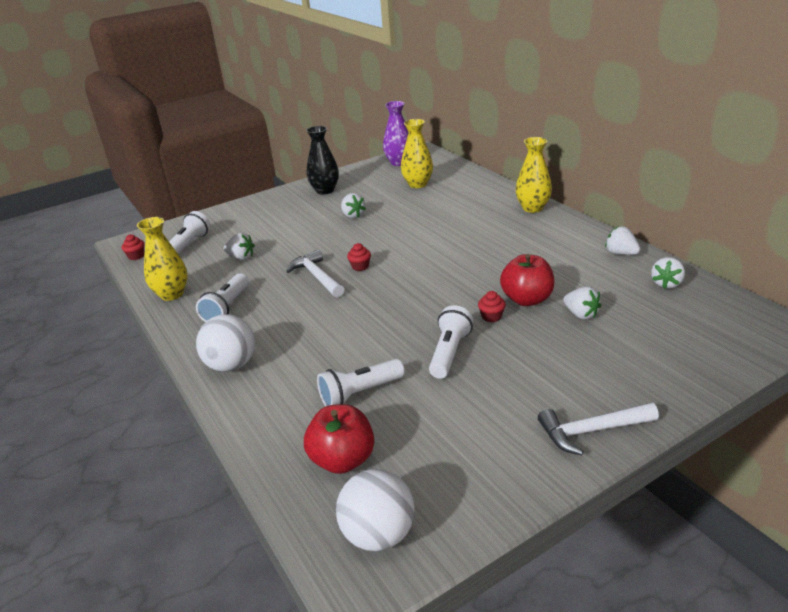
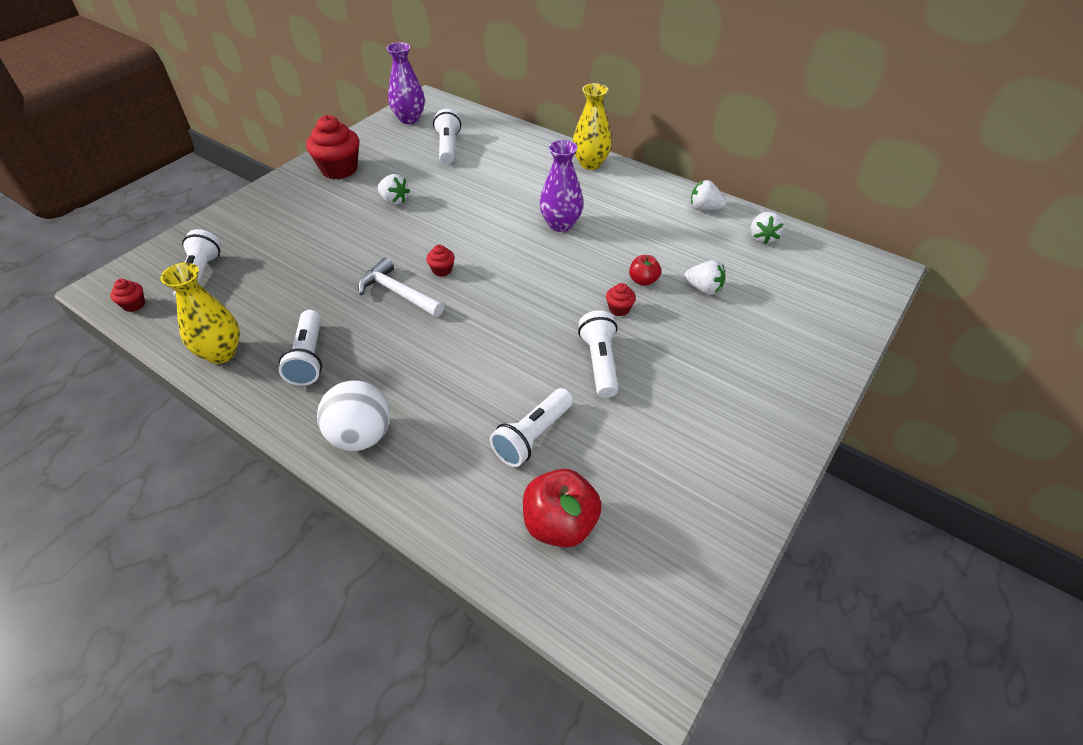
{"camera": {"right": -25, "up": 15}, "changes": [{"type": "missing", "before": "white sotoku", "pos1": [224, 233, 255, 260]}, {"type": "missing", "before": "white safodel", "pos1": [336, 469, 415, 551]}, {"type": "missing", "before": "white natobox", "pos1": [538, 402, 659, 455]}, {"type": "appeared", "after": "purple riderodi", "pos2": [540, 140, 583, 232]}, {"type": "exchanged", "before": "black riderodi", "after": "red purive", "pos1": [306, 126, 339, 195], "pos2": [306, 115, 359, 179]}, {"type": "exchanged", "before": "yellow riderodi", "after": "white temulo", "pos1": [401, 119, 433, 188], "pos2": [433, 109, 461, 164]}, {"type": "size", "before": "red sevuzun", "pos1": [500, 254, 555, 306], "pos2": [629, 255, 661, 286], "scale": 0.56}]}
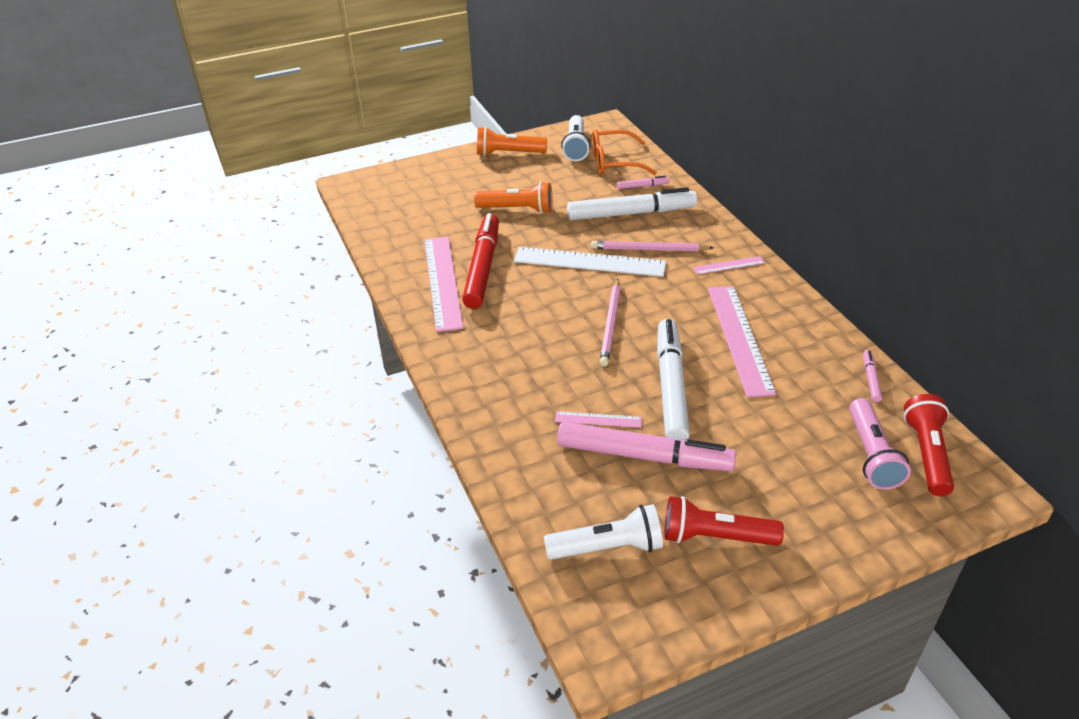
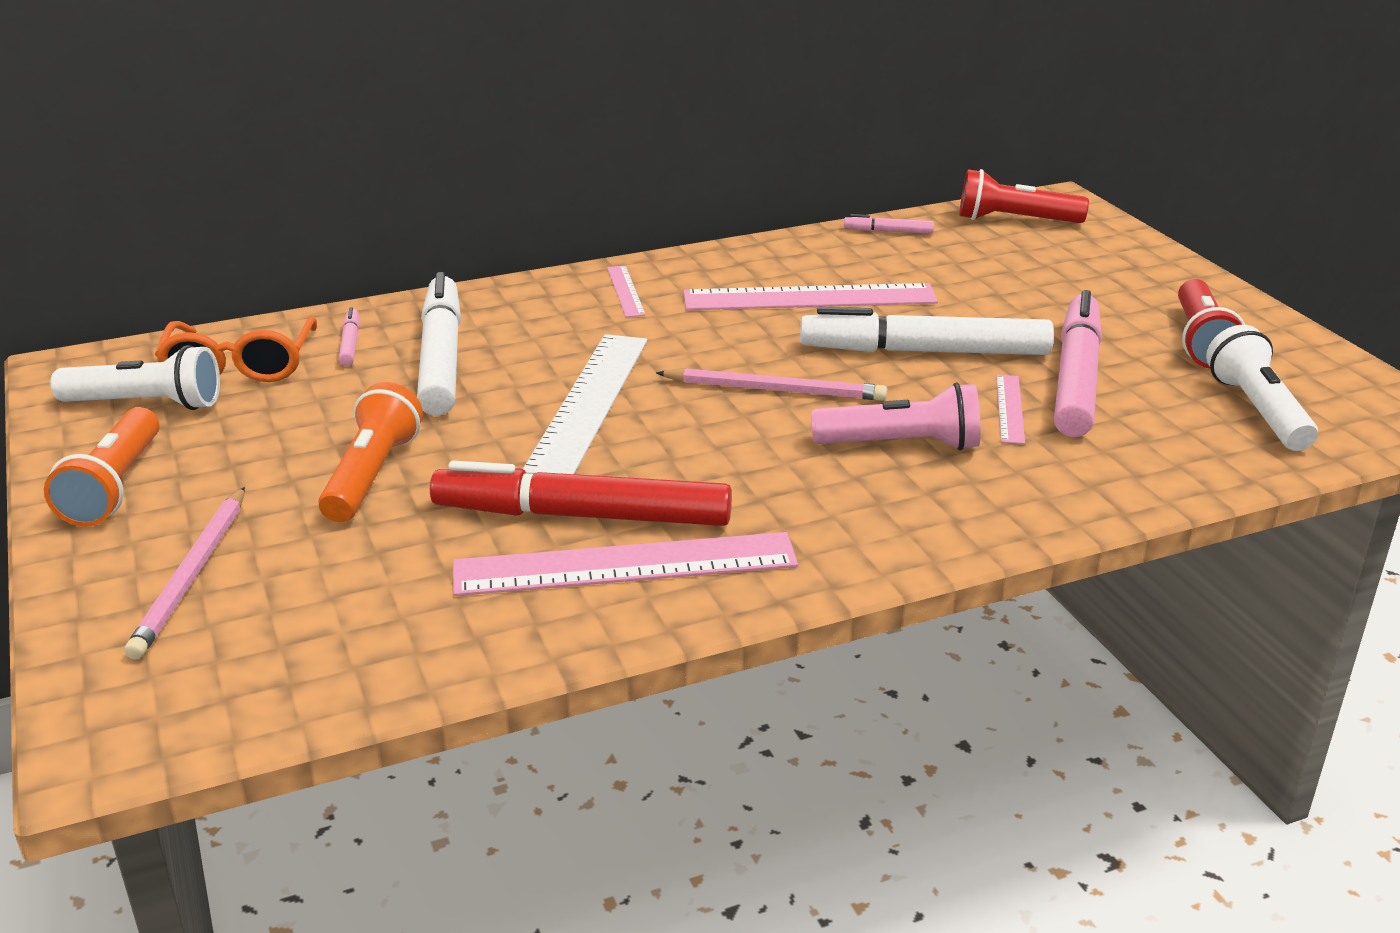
{"camera": {"right": -90, "up": -10}, "changes": [{"type": "relocated", "before": "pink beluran", "pos1": [591, 241, 714, 251], "pos2": [124, 487, 245, 659]}, {"type": "relocated", "before": "pink temulo", "pos1": [849, 398, 911, 490], "pos2": [811, 382, 981, 450]}]}
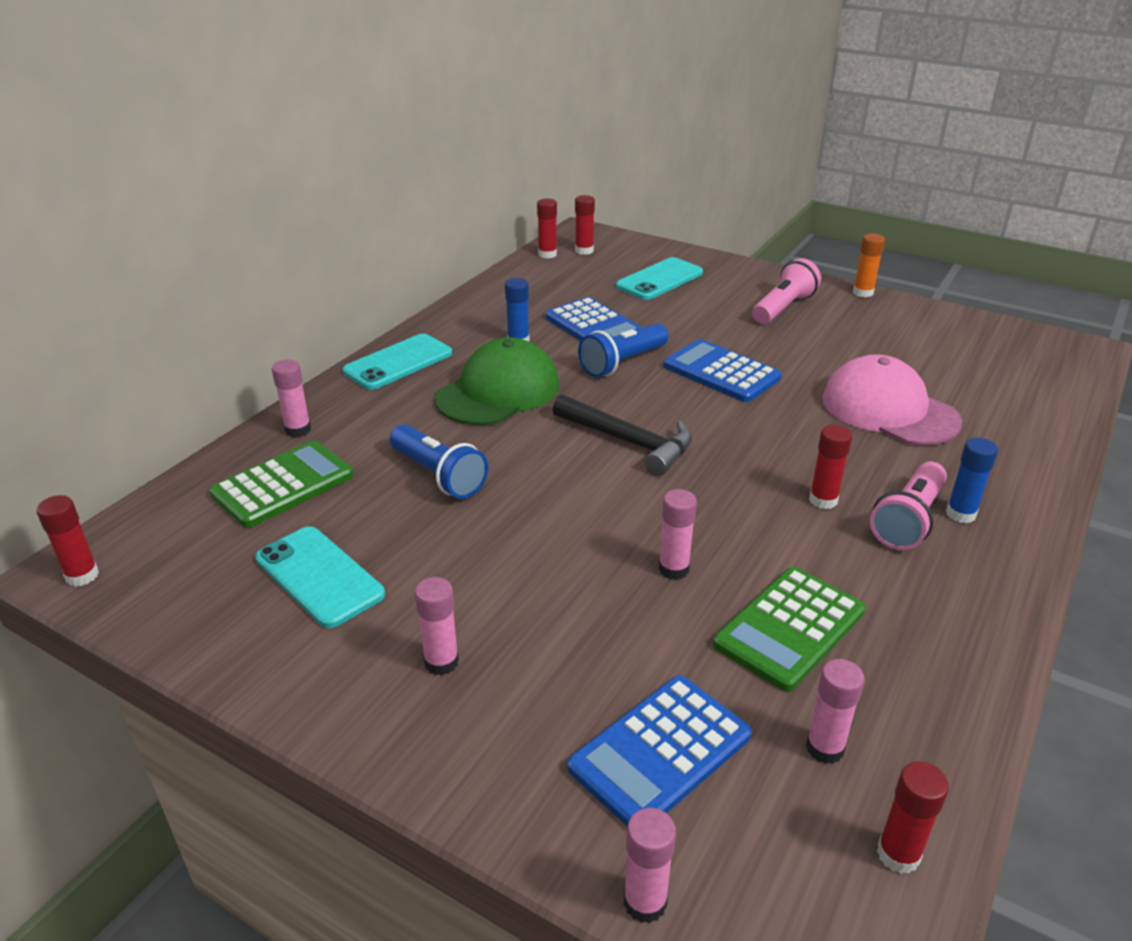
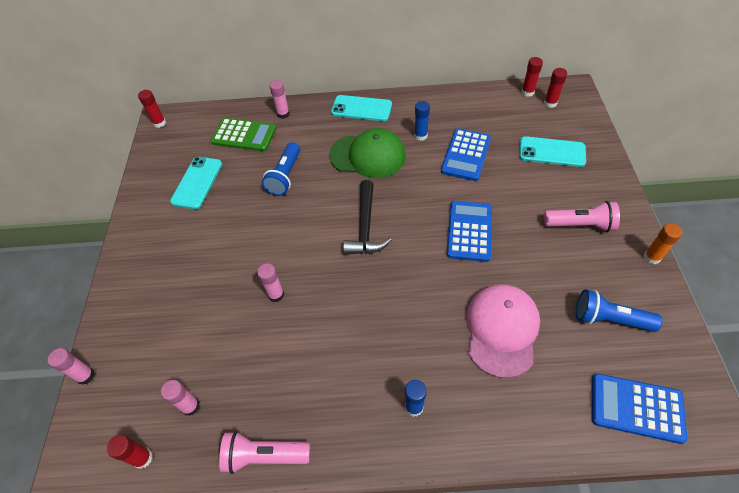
{"camera": {"right": 60, "up": 20}, "changes": [{"type": "missing", "before": "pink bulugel", "pos1": [415, 577, 459, 675]}, {"type": "missing", "before": "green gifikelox", "pos1": [713, 567, 866, 692]}, {"type": "missing", "before": "red bulugel", "pos1": [809, 425, 852, 509]}, {"type": "relocated", "before": "blue gifikelox", "pos1": [567, 675, 752, 826], "pos2": [592, 373, 687, 444]}, {"type": "relocated", "before": "blue temulo", "pos1": [578, 323, 668, 377], "pos2": [576, 289, 663, 332]}, {"type": "relocated", "before": "pink temulo", "pos1": [870, 461, 947, 550], "pos2": [219, 431, 310, 474]}]}
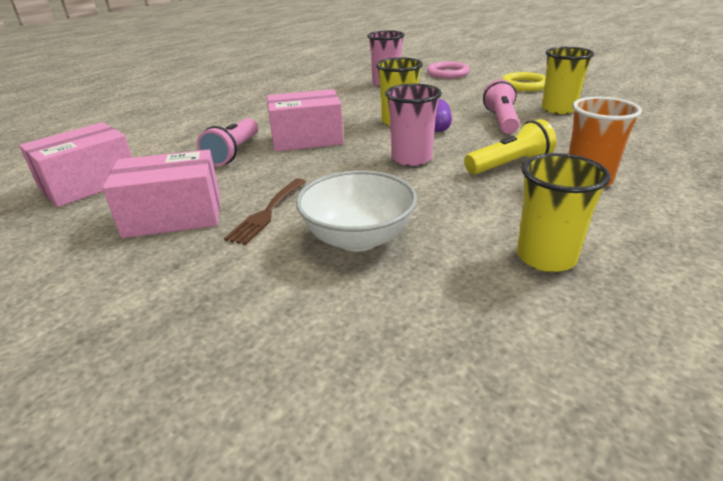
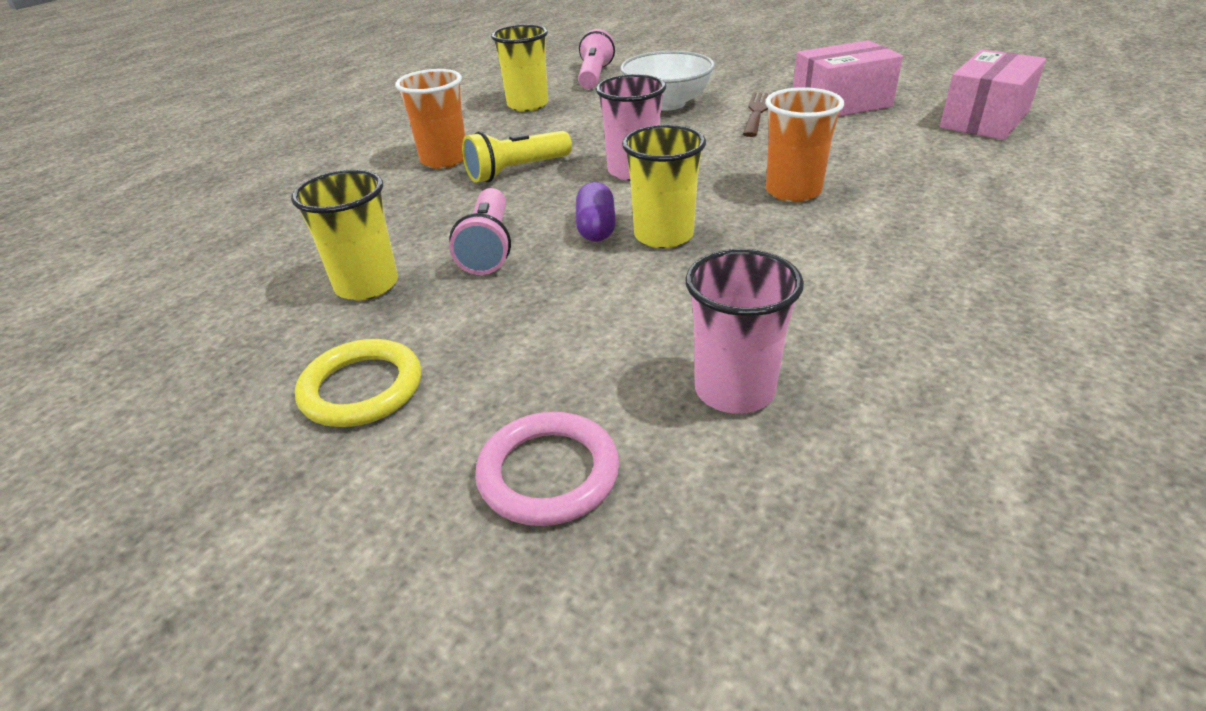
{"camera": {"right": 175, "up": 5}, "changes": [{"type": "relocated", "before": "pink temulo", "pos1": [197, 118, 258, 166], "pos2": [578, 29, 615, 89]}, {"type": "exchanged", "before": "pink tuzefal", "after": "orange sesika", "pos1": [267, 89, 344, 151], "pos2": [765, 87, 844, 202]}]}
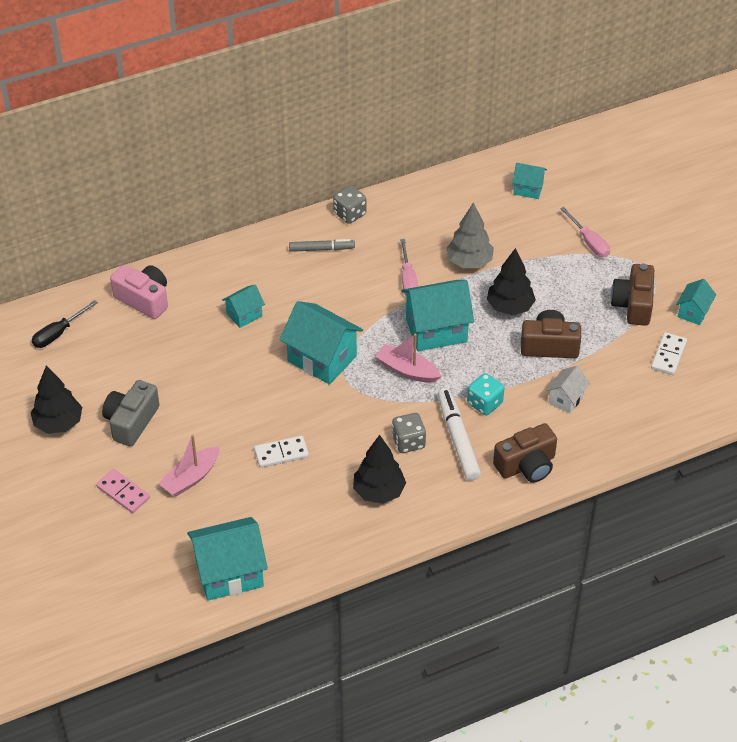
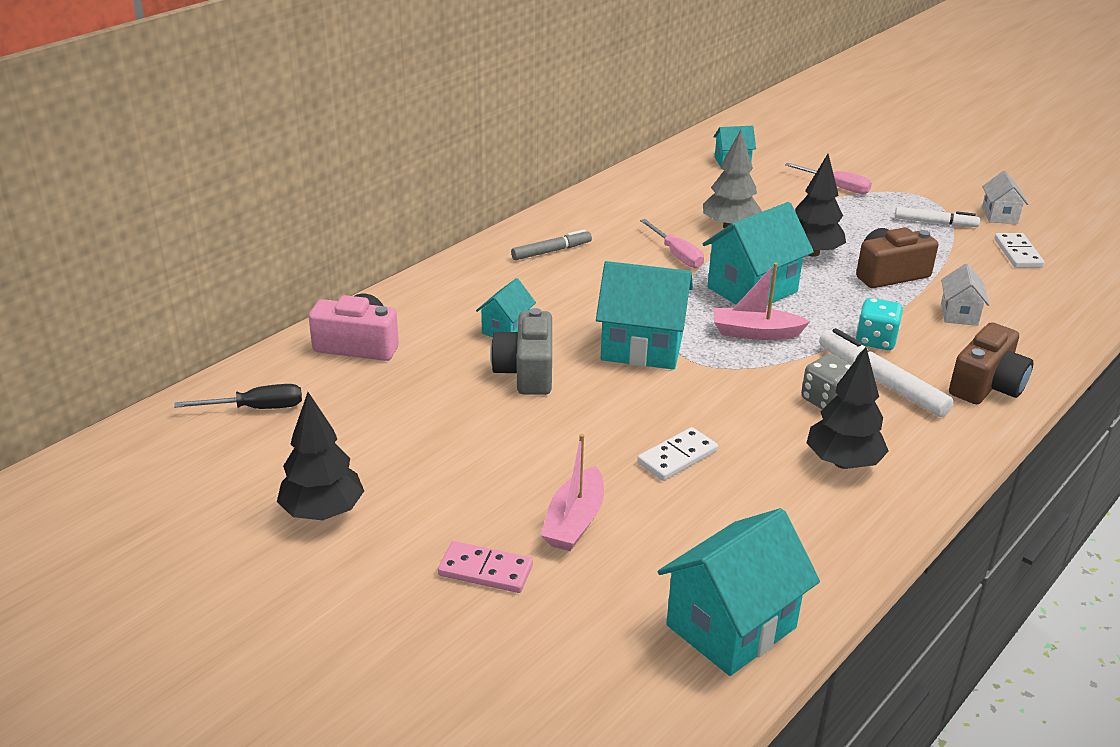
{"camera": {"right": -25, "up": -15}, "changes": [{"type": "missing", "before": "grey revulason", "pos1": [333, 185, 366, 224]}, {"type": "relocated", "before": "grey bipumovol", "pos1": [102, 380, 159, 447], "pos2": [490, 308, 552, 395]}, {"type": "exchanged", "before": "brown bipumovol", "after": "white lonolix", "pos1": [611, 263, 654, 326], "pos2": [895, 207, 980, 227]}, {"type": "colour", "before": "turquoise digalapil", "after": "white digalapil", "pos1": [676, 279, 716, 325], "pos2": [982, 170, 1028, 224]}, {"type": "spun", "before": "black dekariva", "pos1": [32, 300, 98, 348], "pos2": [174, 384, 302, 409], "turn": -120}]}
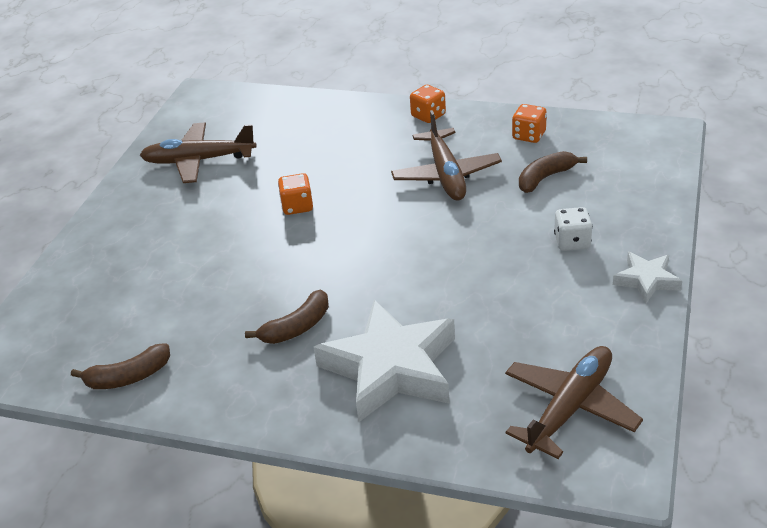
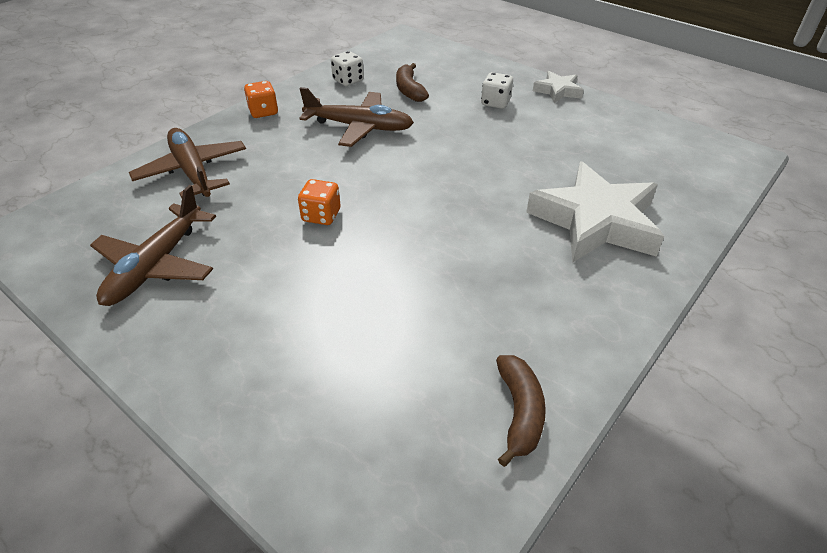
{"camera": {"right": -70, "up": 5}, "changes": [{"type": "missing", "before": "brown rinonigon", "pos1": [245, 289, 329, 344]}, {"type": "relocated", "before": "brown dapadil", "pos1": [505, 346, 643, 459], "pos2": [129, 128, 246, 198]}, {"type": "colour", "before": "orange revulason", "after": "white revulason", "pos1": [512, 104, 547, 143], "pos2": [331, 51, 364, 86]}]}
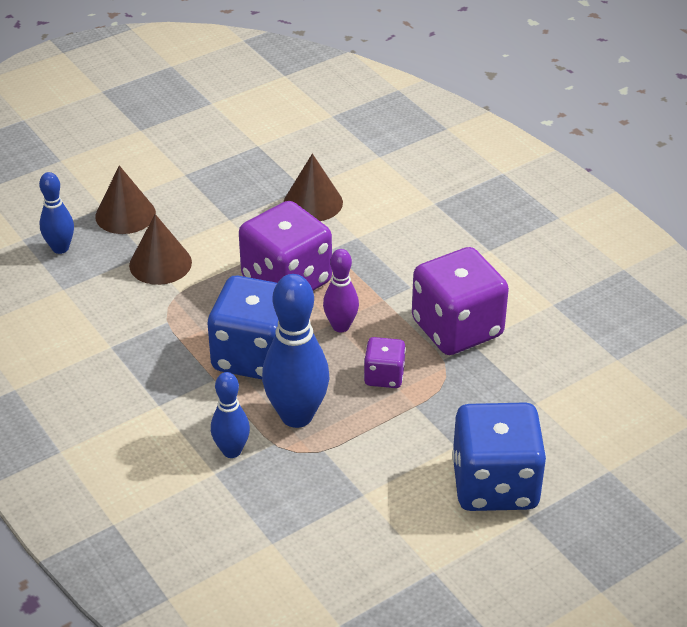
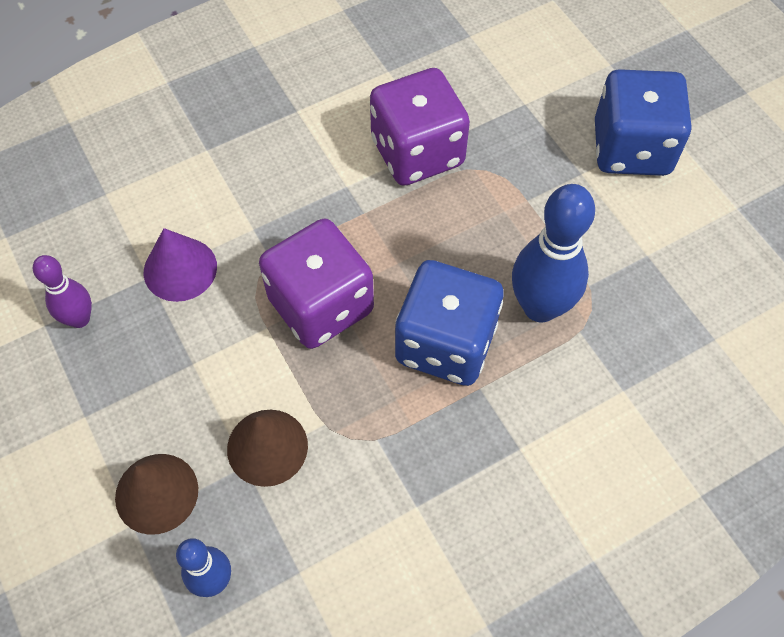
{"camera": {"right": -85, "up": 20}, "changes": [{"type": "missing", "before": "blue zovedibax", "pos1": [211, 372, 250, 458]}, {"type": "missing", "before": "purple revulason", "pos1": [364, 337, 406, 388]}, {"type": "relocated", "before": "purple zovedibax", "pos1": [323, 249, 359, 332], "pos2": [33, 255, 92, 328]}, {"type": "colour", "before": "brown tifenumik", "after": "purple tifenumik", "pos1": [284, 154, 343, 221], "pos2": [144, 228, 217, 302]}]}
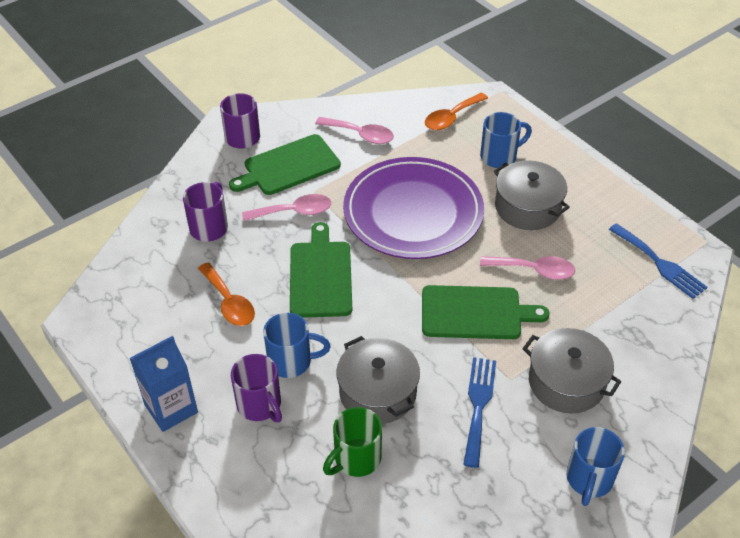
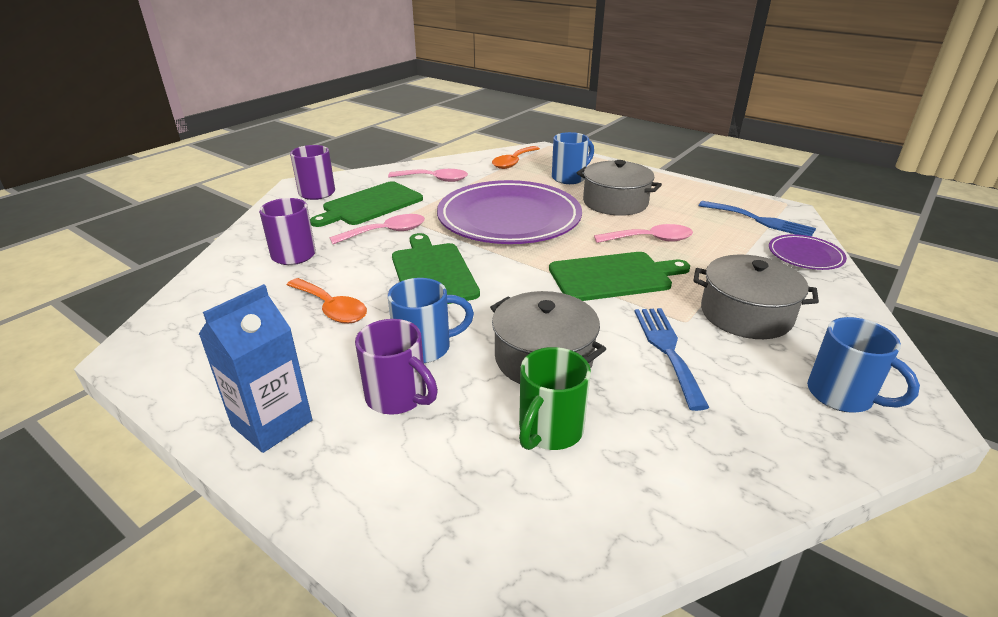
{"camera": {"right": -15, "up": -15}, "changes": [{"type": "appeared", "after": "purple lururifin", "pos2": [769, 234, 847, 270]}, {"type": "spun", "before": "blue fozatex", "pos1": [566, 427, 625, 506], "pos2": [807, 317, 920, 413], "turn": -45}]}
